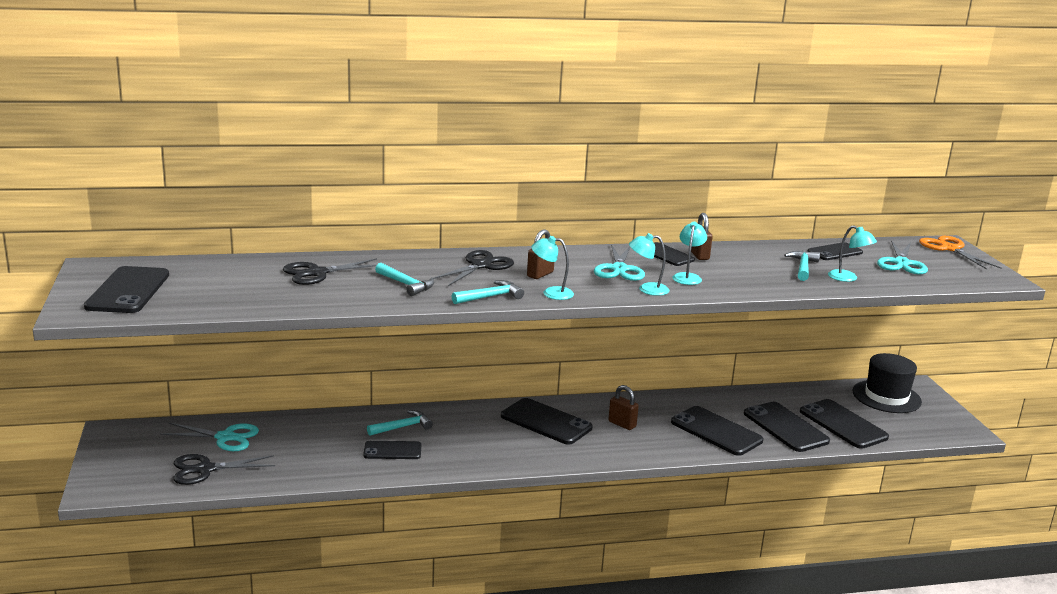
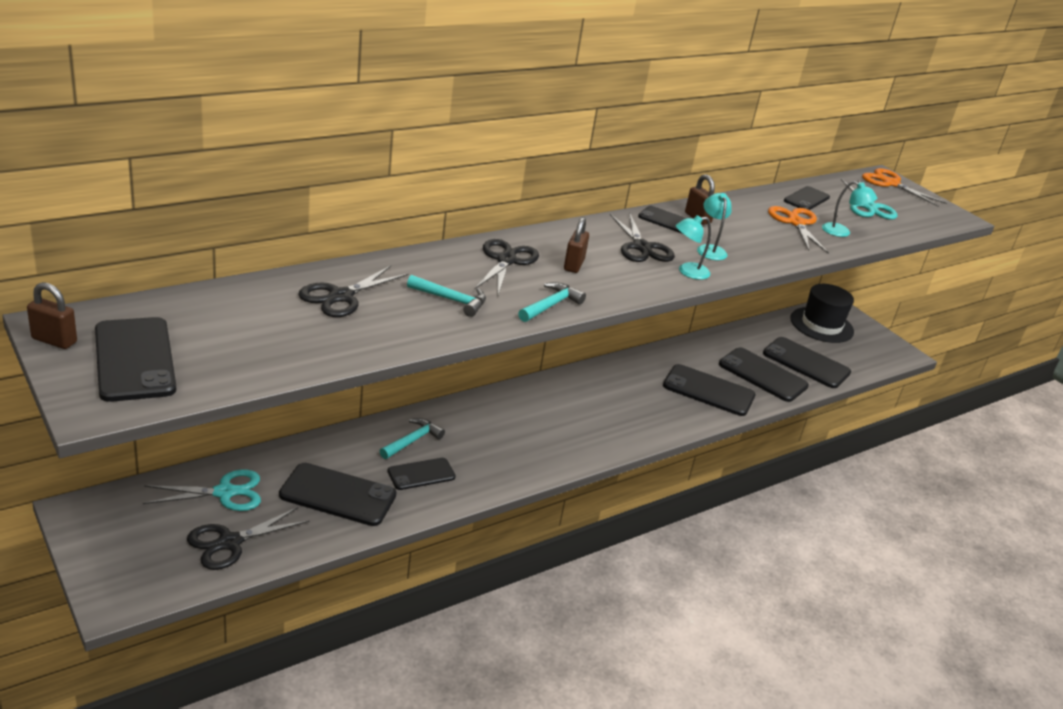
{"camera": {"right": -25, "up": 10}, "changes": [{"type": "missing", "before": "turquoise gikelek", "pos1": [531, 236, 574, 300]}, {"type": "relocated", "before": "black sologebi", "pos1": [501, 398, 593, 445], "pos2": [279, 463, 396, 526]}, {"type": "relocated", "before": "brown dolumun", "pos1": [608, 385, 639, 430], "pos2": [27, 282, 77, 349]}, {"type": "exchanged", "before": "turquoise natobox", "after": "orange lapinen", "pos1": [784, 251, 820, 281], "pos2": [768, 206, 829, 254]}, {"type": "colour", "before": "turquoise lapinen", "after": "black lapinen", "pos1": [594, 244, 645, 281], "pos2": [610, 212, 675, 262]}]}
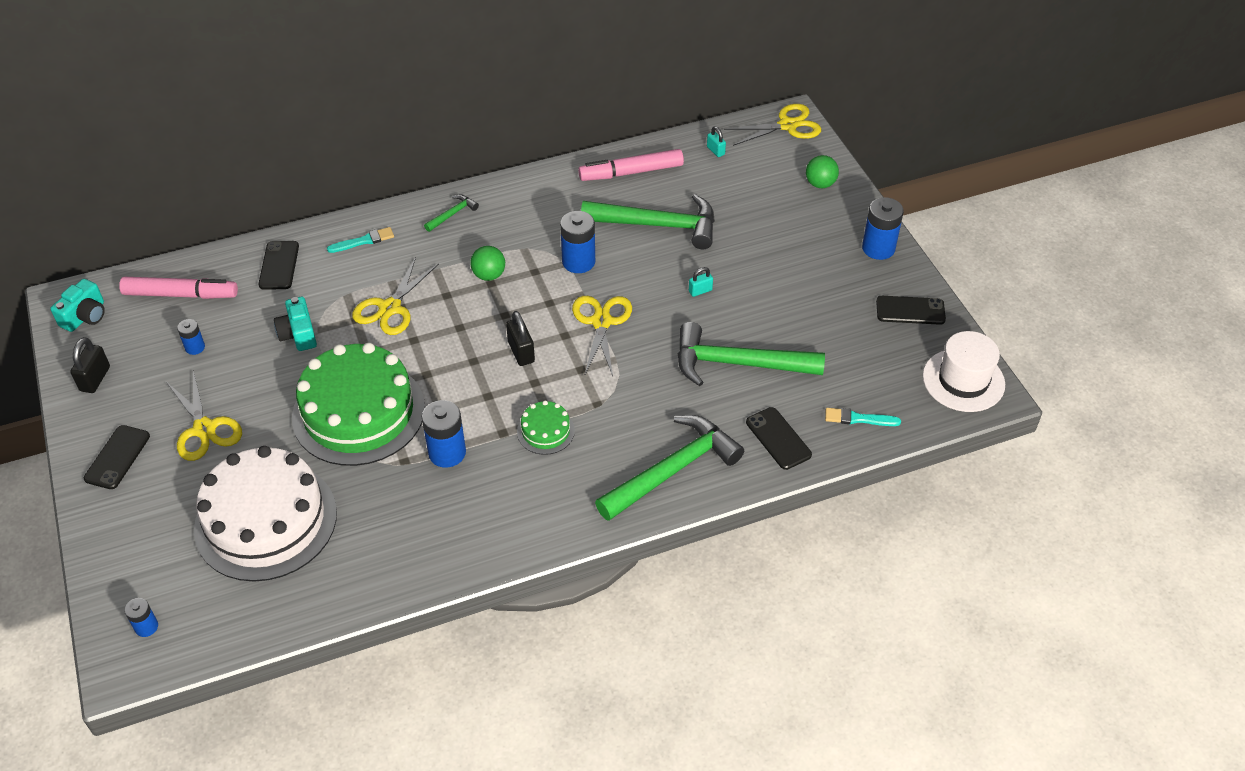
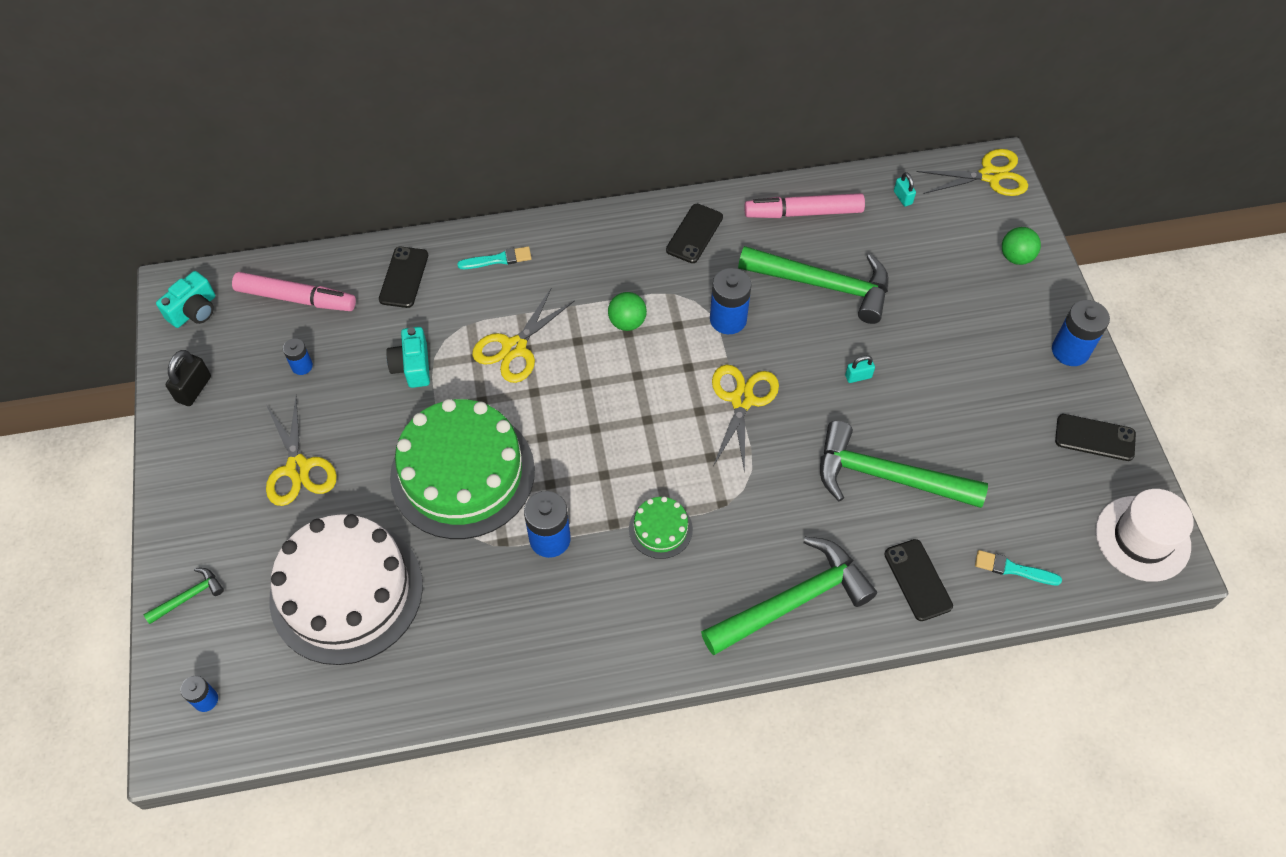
{"camera": {"right": 10, "up": 10}, "changes": [{"type": "missing", "before": "black dolumun", "pos1": [506, 311, 535, 366]}, {"type": "relocated", "before": "black sologebi", "pos1": [84, 425, 150, 489], "pos2": [666, 204, 723, 263]}, {"type": "relocated", "before": "green natobox", "pos1": [424, 195, 479, 232], "pos2": [143, 568, 224, 624]}]}
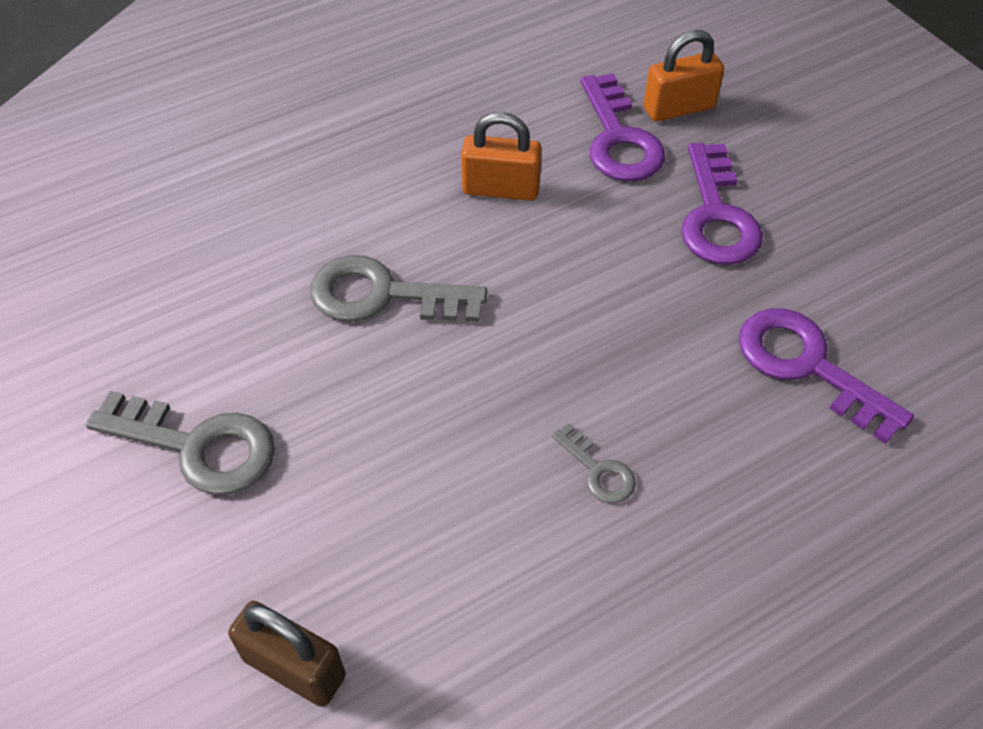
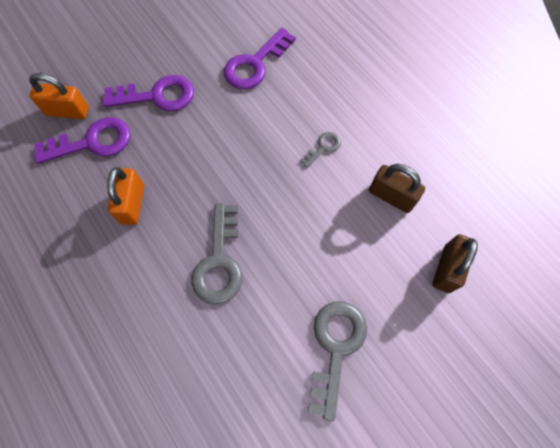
{"camera": {"right": -95, "up": 15}, "changes": [{"type": "appeared", "after": "brown dolumun", "pos2": [369, 164, 425, 213]}, {"type": "spun", "before": "orange dolumun", "pos1": [644, 30, 724, 122], "pos2": [29, 73, 89, 119], "turn": -60}]}
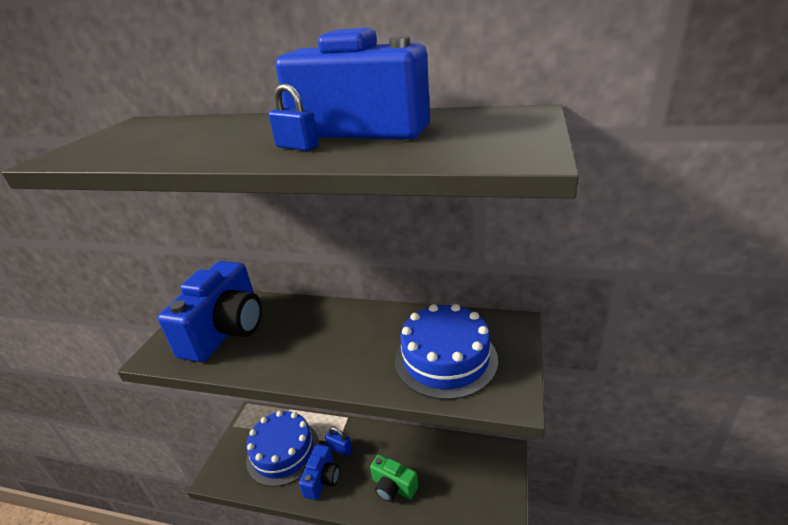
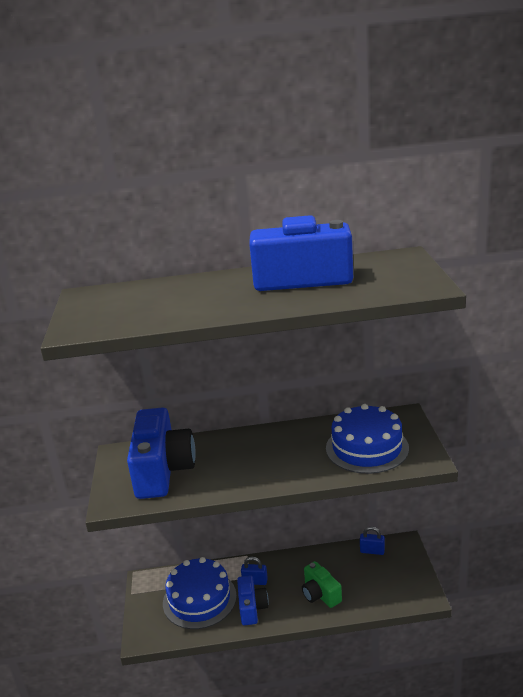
{"camera": {"right": -20, "up": -5}, "changes": [{"type": "relocated", "before": "blue dolumun", "pos1": [269, 83, 319, 151], "pos2": [360, 526, 385, 555]}, {"type": "spun", "before": "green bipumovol", "pos1": [370, 454, 418, 502], "pos2": [302, 561, 342, 608], "turn": 45}]}
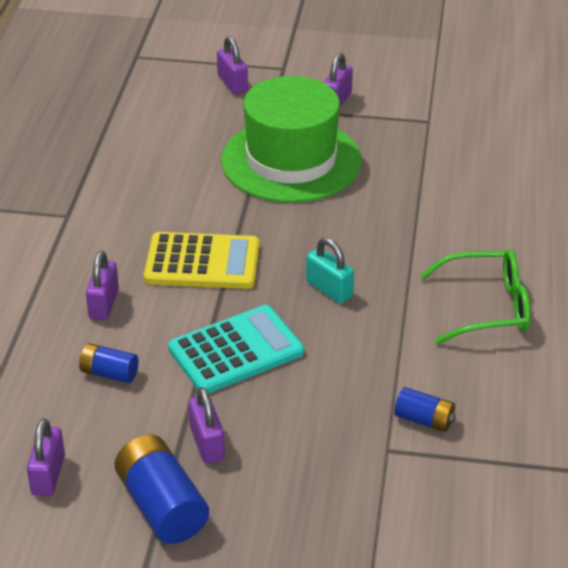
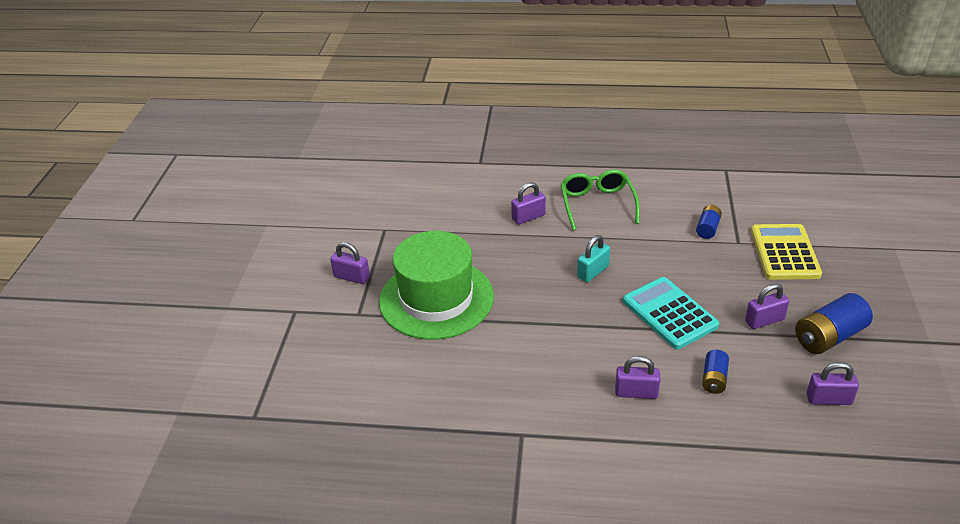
{"camera": {"right": -90, "up": 0}, "changes": [{"type": "relocated", "before": "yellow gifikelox", "pos1": [144, 232, 260, 289], "pos2": [751, 224, 822, 280]}, {"type": "relocated", "before": "purple dolumun", "pos1": [217, 36, 248, 94], "pos2": [511, 182, 546, 224]}]}
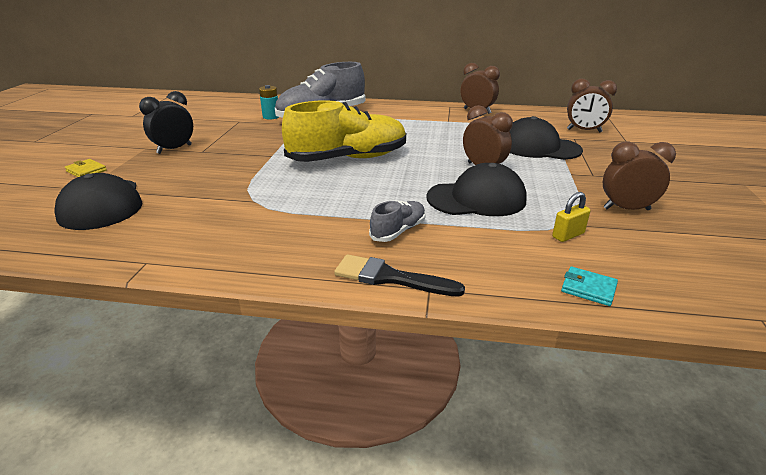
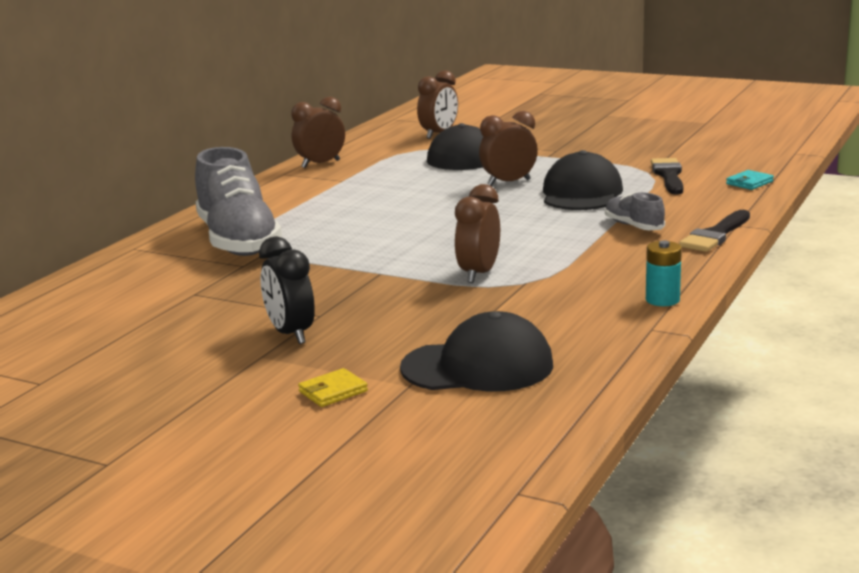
{"camera": {"right": -70, "up": -10}, "changes": [{"type": "missing", "before": "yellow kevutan", "pos1": [282, 100, 406, 162]}, {"type": "relocated", "before": "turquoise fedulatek", "pos1": [259, 85, 279, 120], "pos2": [646, 240, 682, 306]}, {"type": "relocated", "before": "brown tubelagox", "pos1": [603, 142, 676, 210], "pos2": [454, 184, 500, 283]}, {"type": "exchanged", "before": "yellow dolumun", "after": "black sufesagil", "pos1": [552, 192, 591, 242], "pos2": [651, 158, 683, 194]}]}
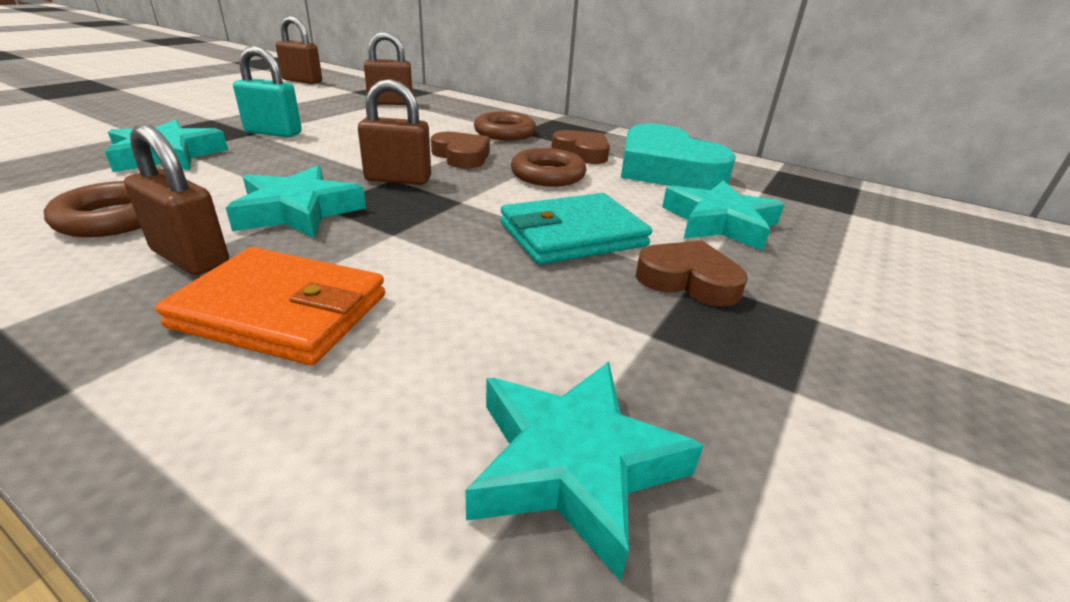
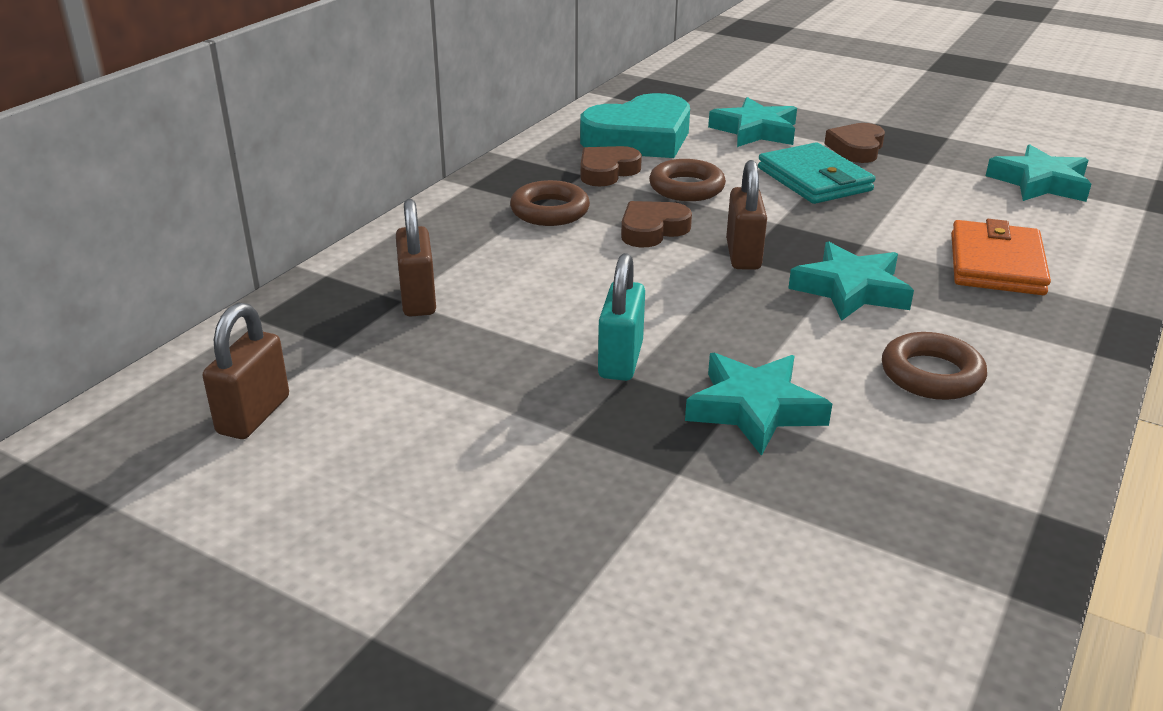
{"camera": {"right": -90, "up": 0}, "changes": [{"type": "missing", "before": "brown dolumun", "pos1": [124, 125, 229, 275]}]}
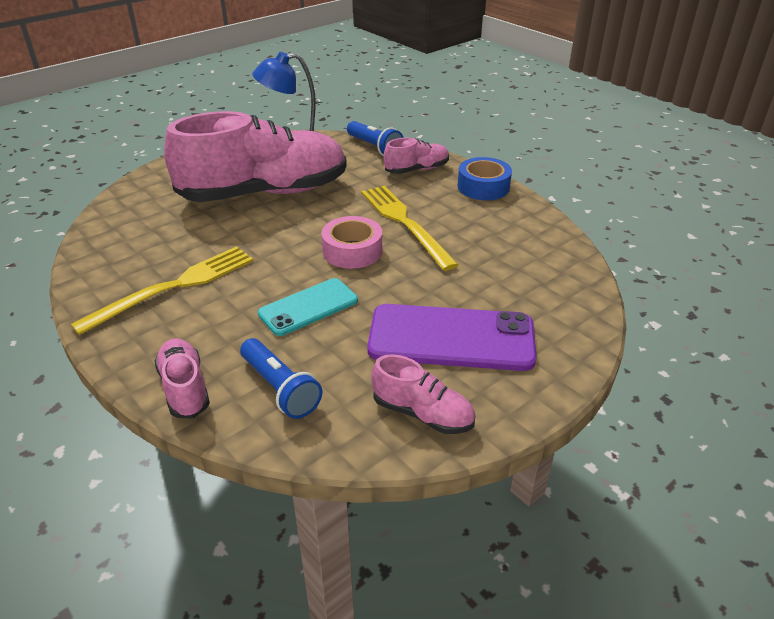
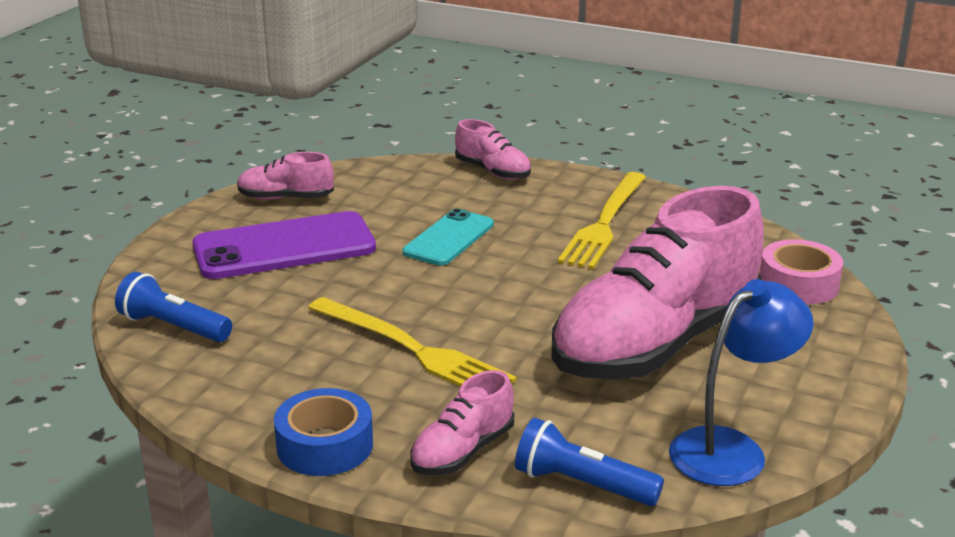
{"camera": {"right": 155, "up": -10}, "changes": [{"type": "relocated", "before": "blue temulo", "pos1": [240, 338, 322, 419], "pos2": [115, 272, 232, 342]}, {"type": "relocated", "before": "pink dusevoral", "pos1": [322, 216, 382, 269], "pos2": [760, 239, 843, 304]}]}
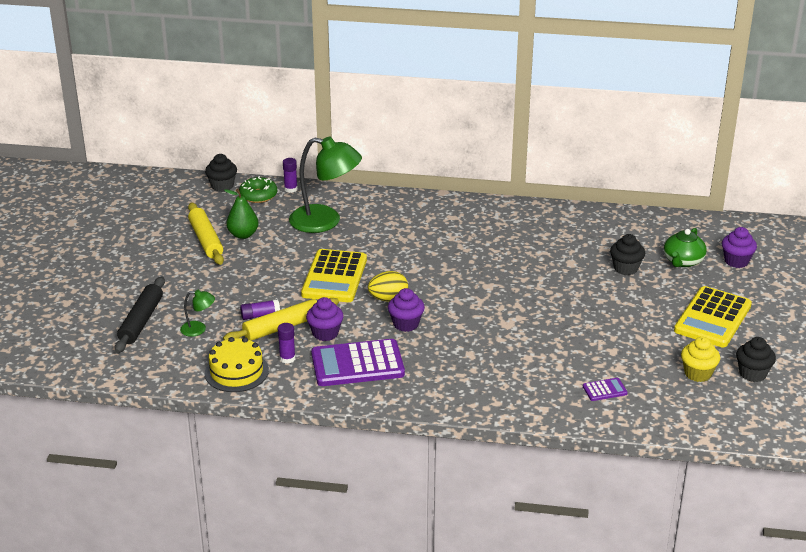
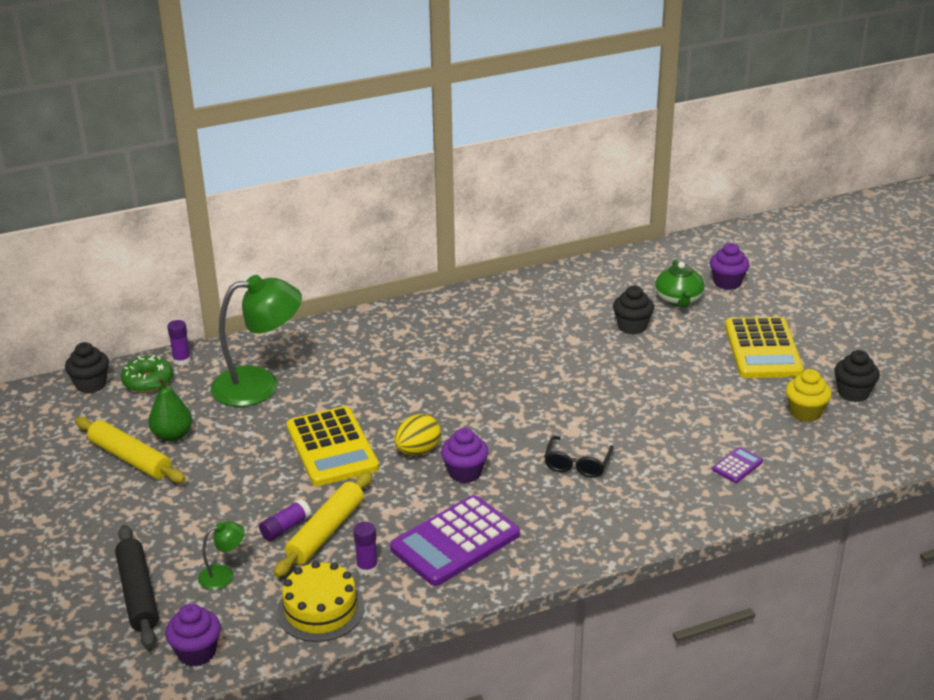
{"camera": {"right": -30, "up": 0}, "changes": [{"type": "appeared", "after": "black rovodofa", "pos2": [544, 436, 614, 478]}, {"type": "relocated", "before": "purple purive", "pos1": [306, 297, 344, 341], "pos2": [165, 604, 221, 667]}]}
